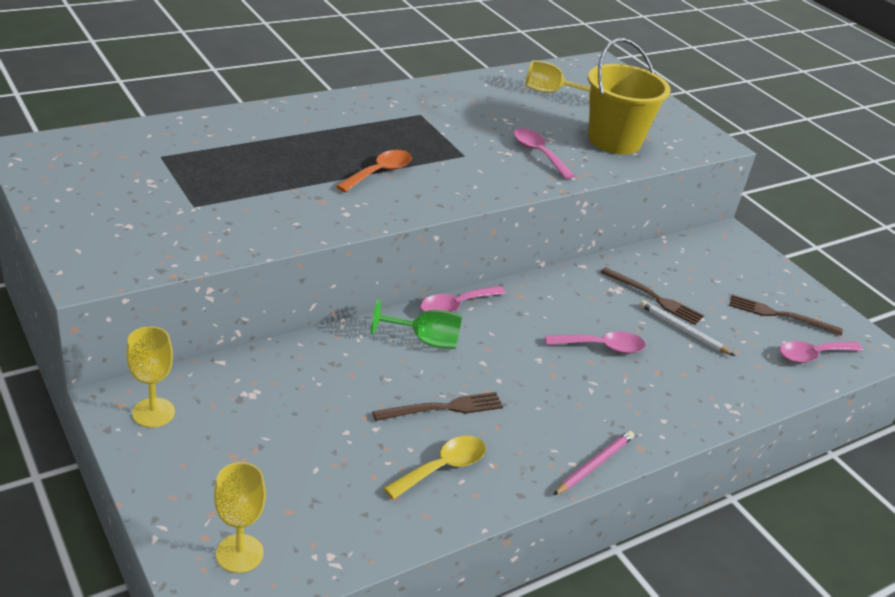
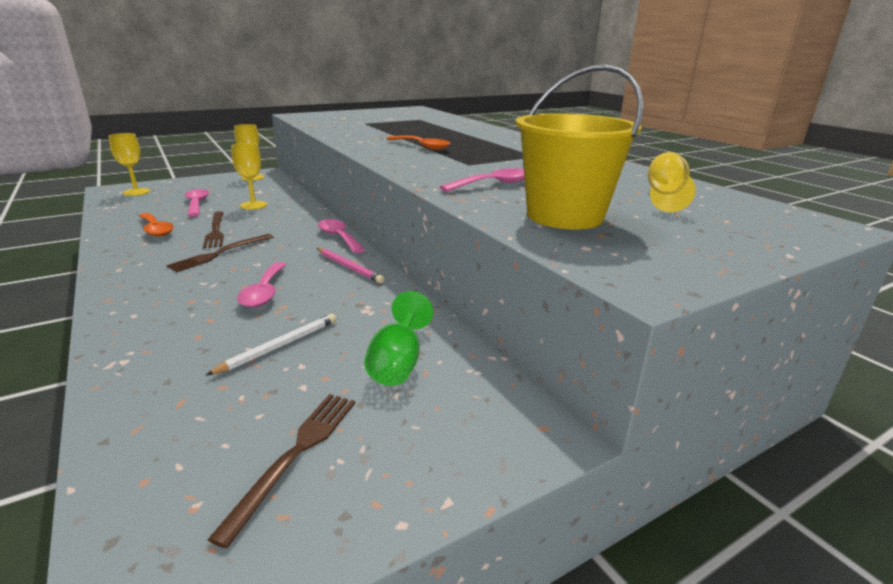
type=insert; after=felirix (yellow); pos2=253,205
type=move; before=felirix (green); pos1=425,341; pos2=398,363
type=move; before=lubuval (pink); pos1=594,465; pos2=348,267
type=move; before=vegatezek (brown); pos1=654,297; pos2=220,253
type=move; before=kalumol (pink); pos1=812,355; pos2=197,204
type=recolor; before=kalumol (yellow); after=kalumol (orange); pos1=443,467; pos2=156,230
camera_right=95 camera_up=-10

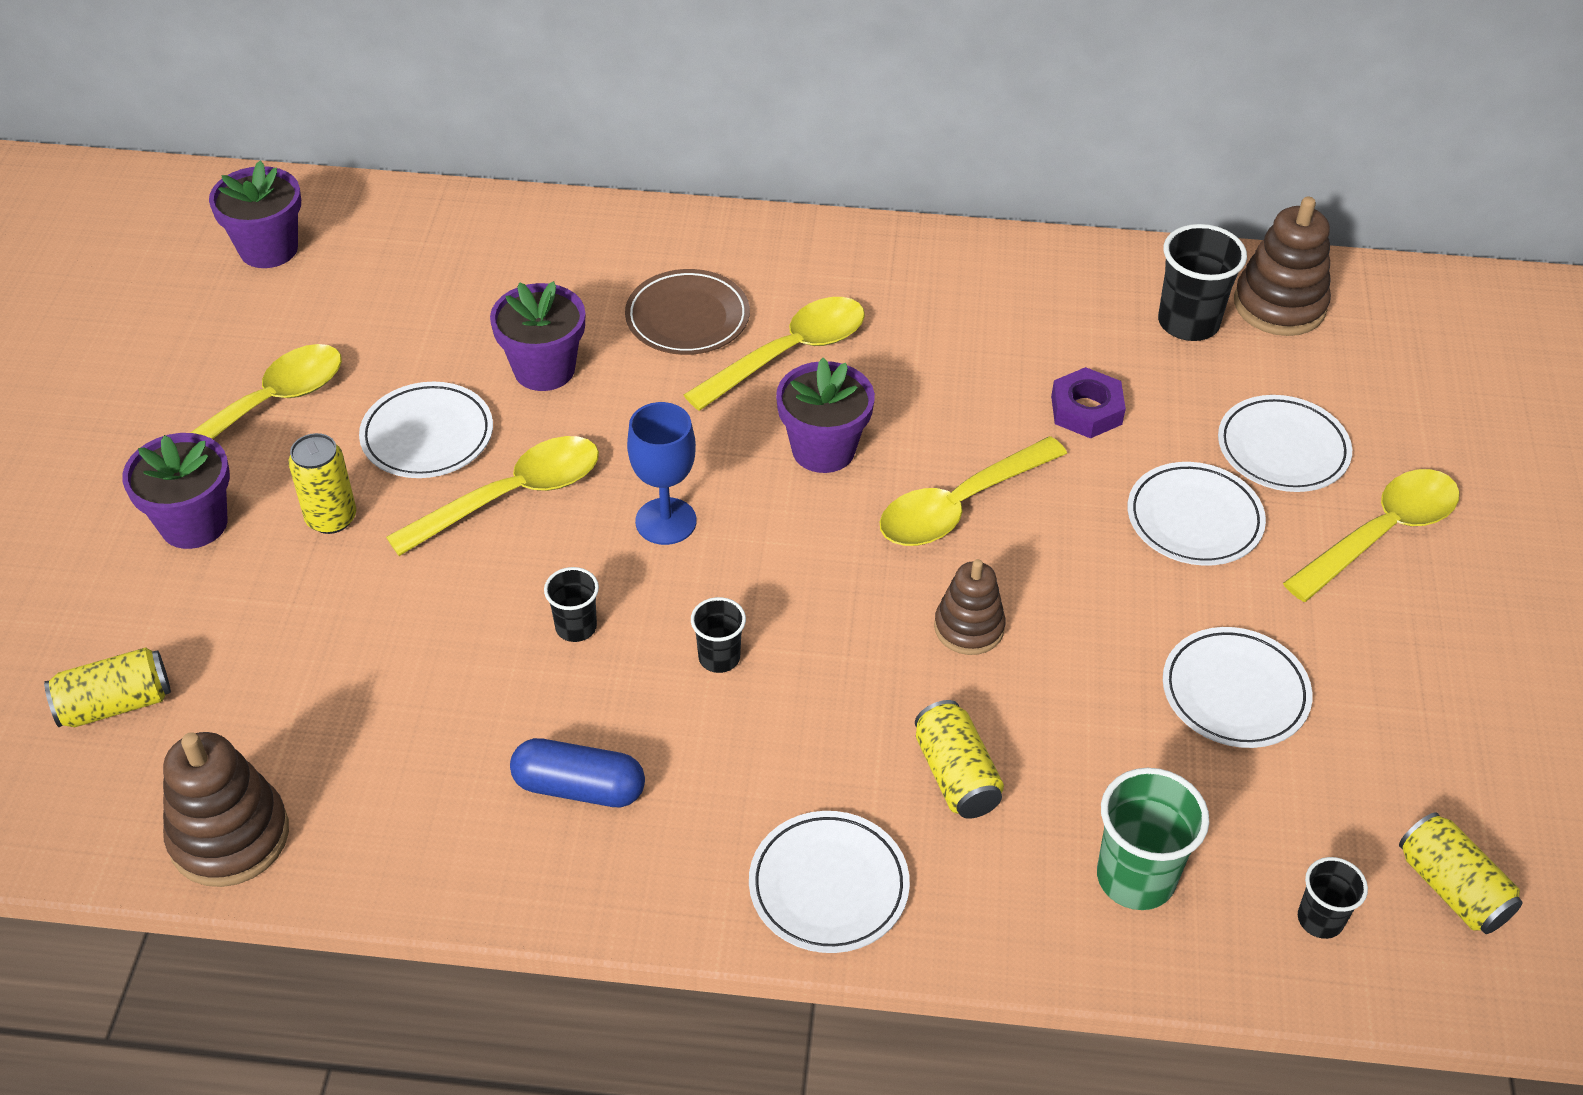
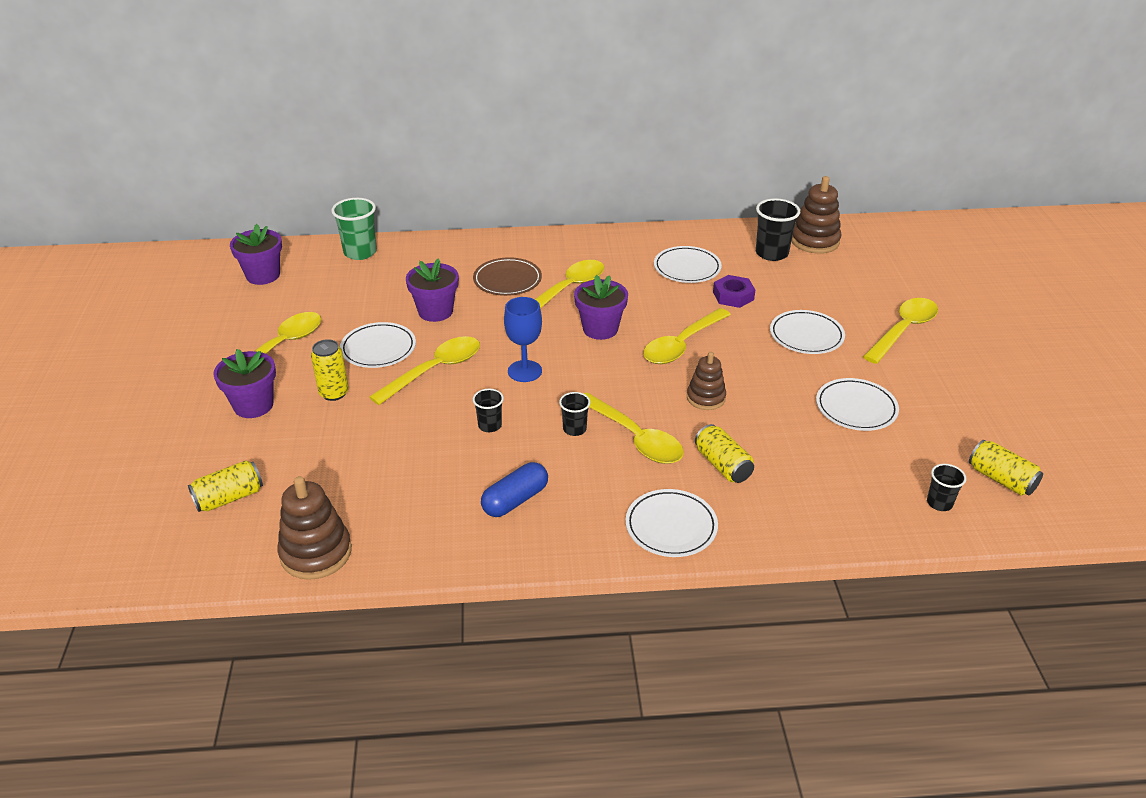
type=insert; after=kalumol (yellow); pos2=635,438
type=move; before=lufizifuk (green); pos1=1135,877; pos2=360,252
type=move; before=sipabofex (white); pos1=1282,449; pos2=687,268
type=rotate; before=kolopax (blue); pos1=579,787; pos2=515,500; turn=-45
camera_right=-10 camera_up=-10

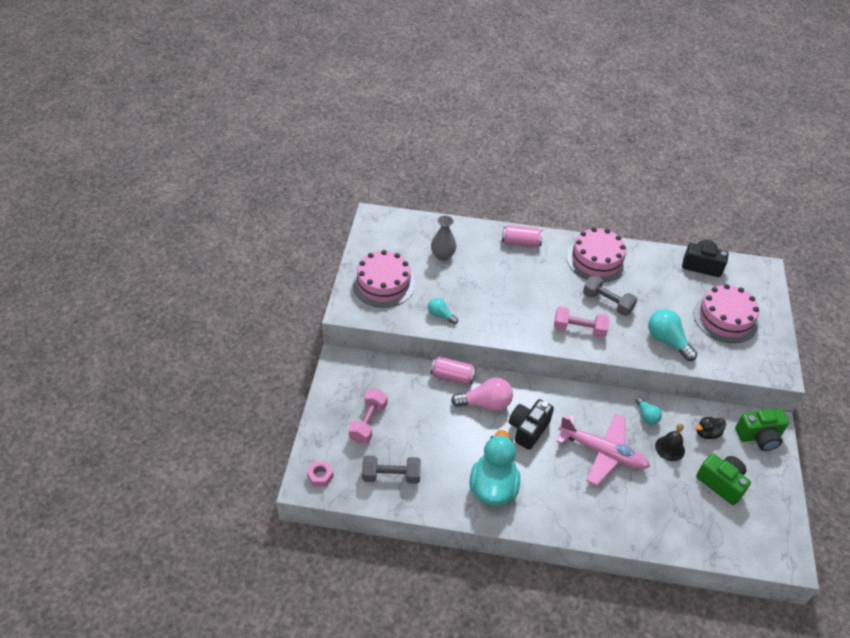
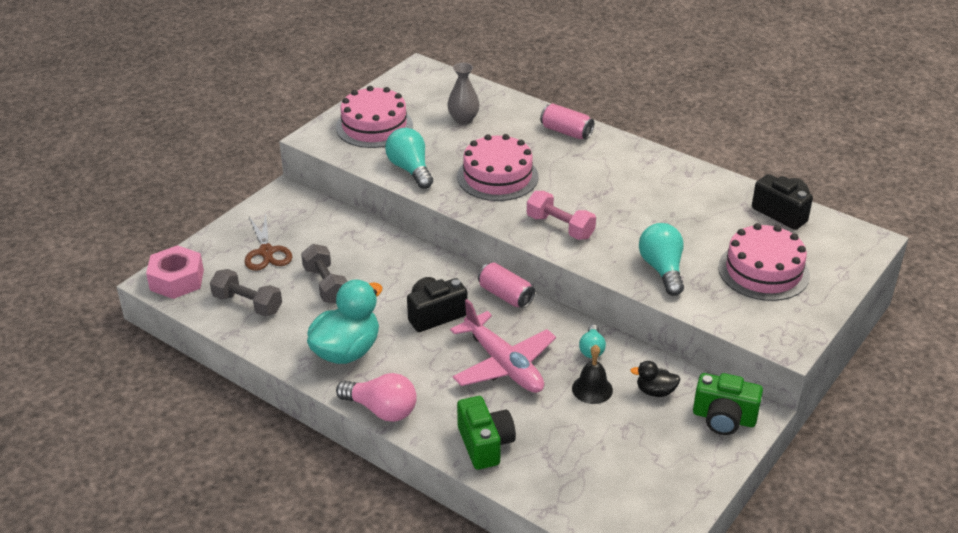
type=move; before=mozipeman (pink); pos1=452,377; pos2=505,295
type=move; before=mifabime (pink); pos1=485,403; pos2=381,410
type=move; before=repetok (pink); pos1=596,260; pos2=497,176
type=move; before=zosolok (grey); pos1=607,303; pos2=326,285
type=move; before=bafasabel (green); pos1=721,483; pos2=485,444
type=replace; before=zosolok (pink); after=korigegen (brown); pos1=368,422; pos2=266,252
type=resize; before=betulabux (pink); pos1=320,476; pos2=177,280; scale=1.83
type=resize; before=mifabime (turquoise); pos1=441,315; pos2=410,169; scale=1.71
camera_right=30 camera_up=-10

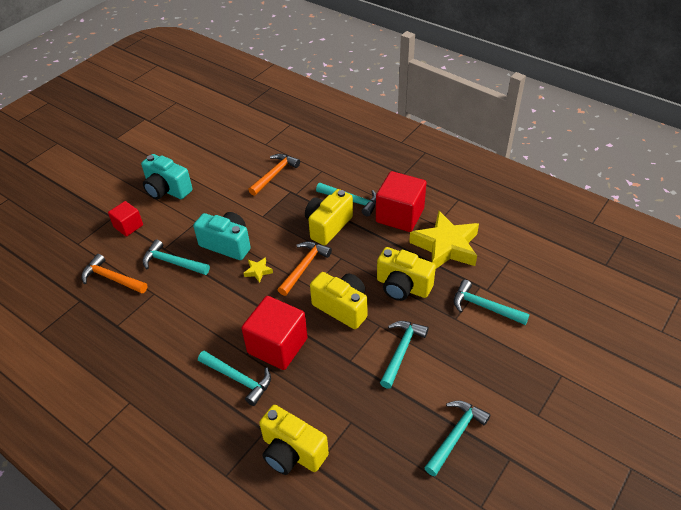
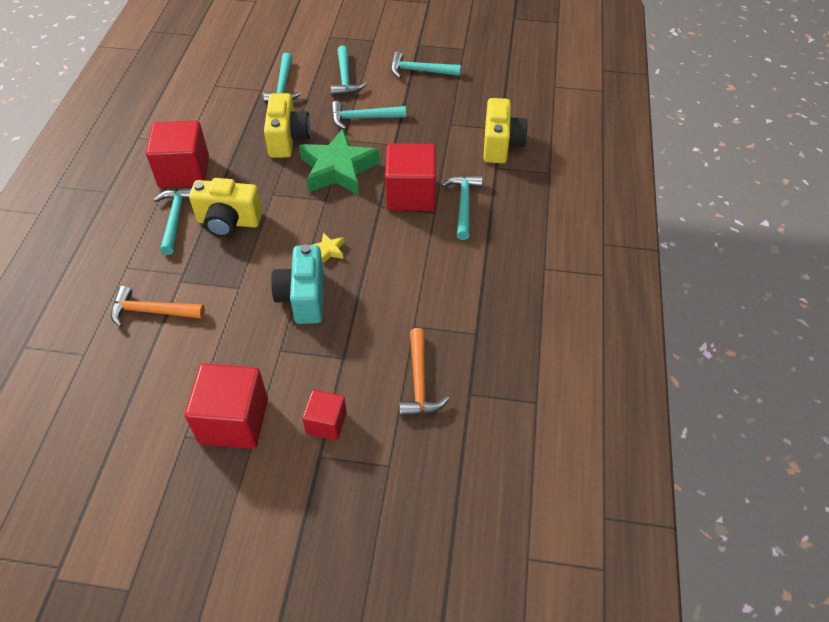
type=delete; before=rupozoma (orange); pos1=304,267
type=delete; before=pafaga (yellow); pos1=446,246
type=move; before=rupozoma (turquoise); pos1=172,262; pos2=345,78
type=replace; before=bafasabel (turquoise); after=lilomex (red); pos1=167,190; pos2=234,421
type=replace; before=bafasabel (yellow); after=pafaga (green); pos1=342,307; pos2=338,169
camera_right=-120 camera_up=5

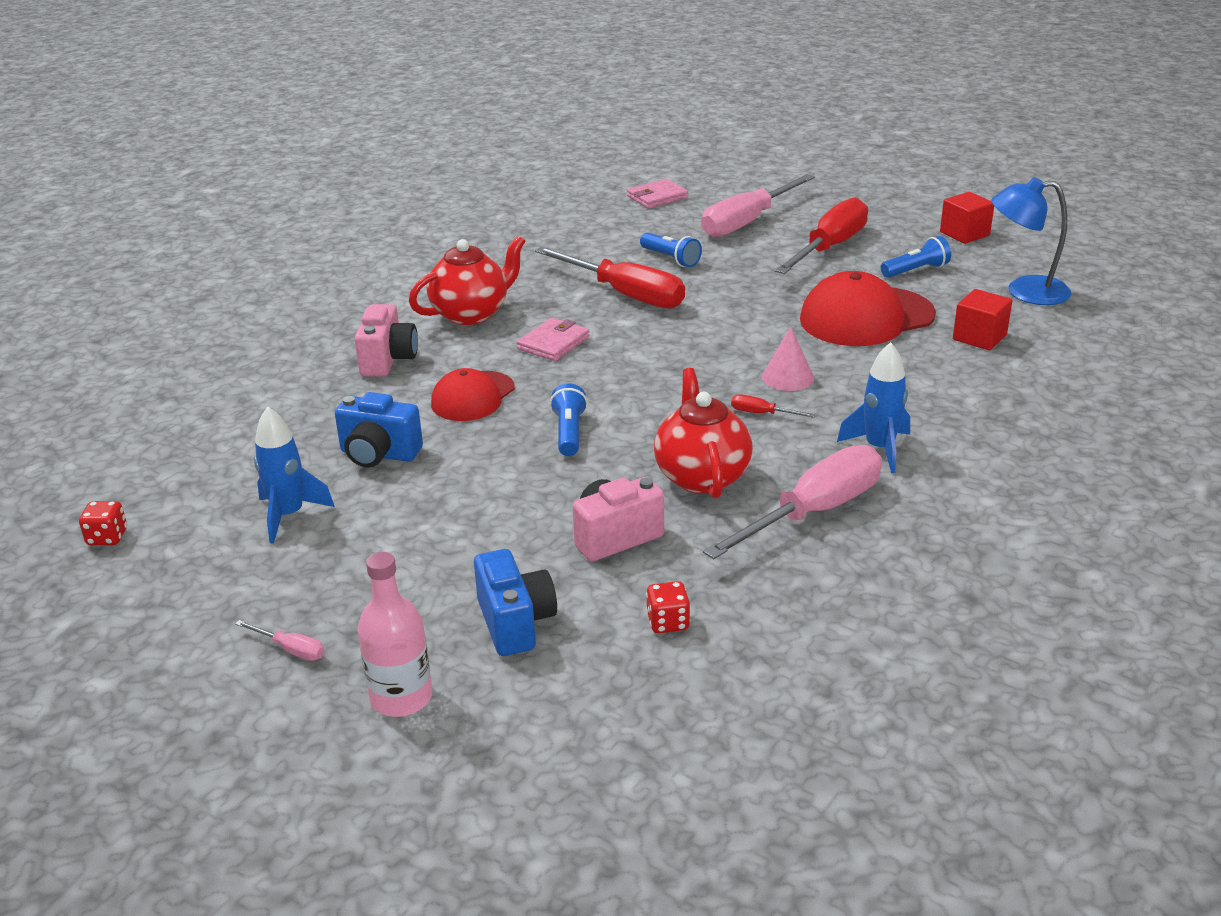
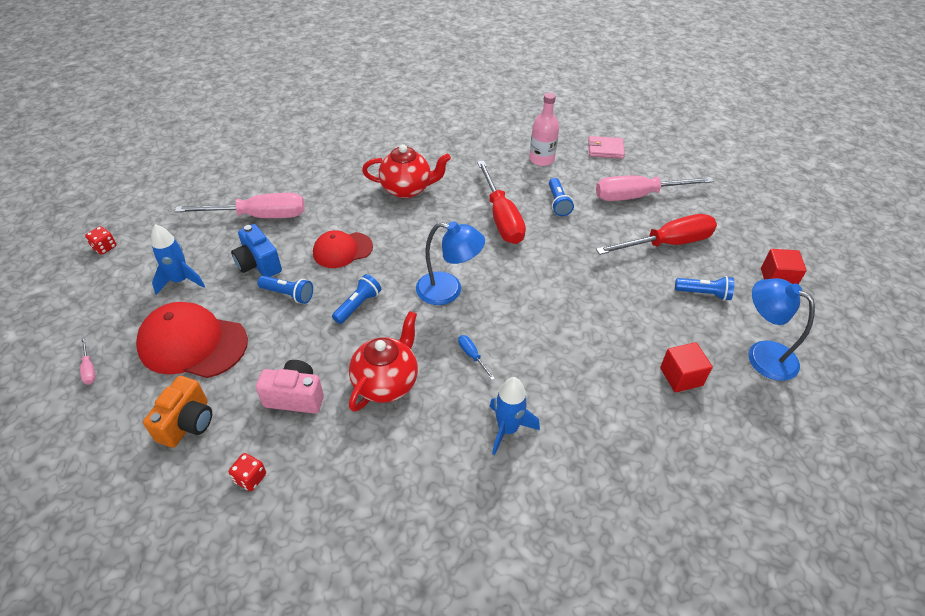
type=delete; before=bafasabel (pink); pos1=388,360
type=delete; before=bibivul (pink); pos1=553,343
type=delete; before=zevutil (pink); pos1=787,377
type=insert; after=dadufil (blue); pos2=288,294
type=insert; after=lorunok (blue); pos2=448,290
type=move; before=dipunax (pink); pos1=401,697; pos2=541,159
type=move; before=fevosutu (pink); pos1=813,512; pos2=259,216
type=move; before=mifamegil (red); pos1=866,317; pos2=193,344
type=recolor; before=bafasabel (blue); after=bafasabel (orange); pos1=515,623; pos2=187,423
type=recolor; before=fevosutu (red); after=fevosutu (blue); pos1=762,414; pos2=472,356
camera_right=35 camera_up=15

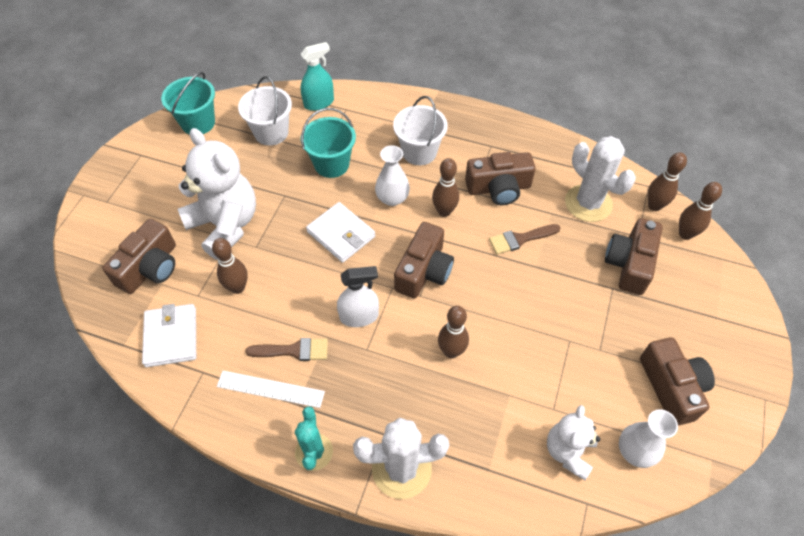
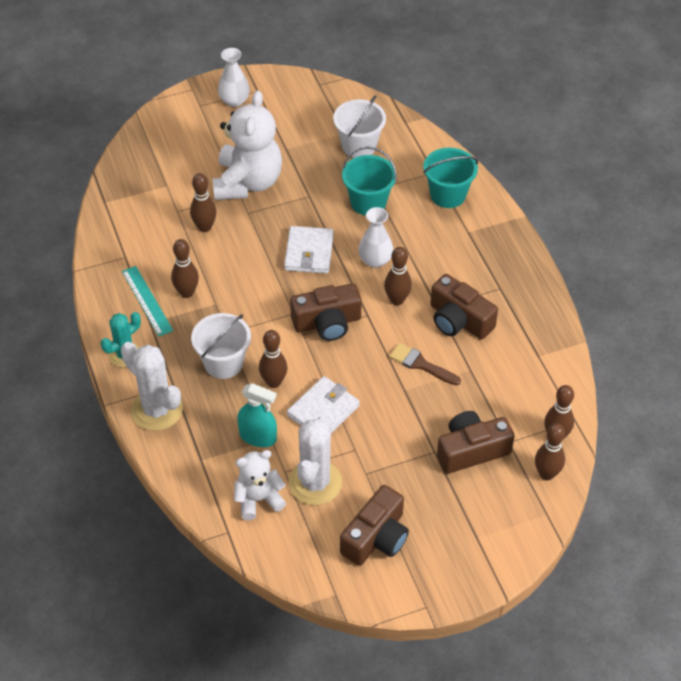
type=delete; before=bafasabel (brown); pos1=150,268
type=delete; before=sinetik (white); pos1=359,316
type=move; before=bibivul (white); pos1=171,337; pos2=323,410
type=move; before=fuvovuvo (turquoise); pos1=198,123; pos2=448,195
type=move; before=sinetik (turquoise); pos1=319,103; pos2=258,436
type=move; before=fuvovuvo (white); pos1=419,152; pos2=223,363
type=move; before=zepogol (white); pos1=588,203; pos2=315,482
type=move; before=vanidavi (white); pos1=635,451; pos2=234,101
type=replace; before=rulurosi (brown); after=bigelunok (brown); pos1=293,350; pos2=186,292
type=recolor; before=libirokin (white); after=libirokin (turquoise); pos1=270,389; pos2=147,301
camera_right=50 camera_up=-5

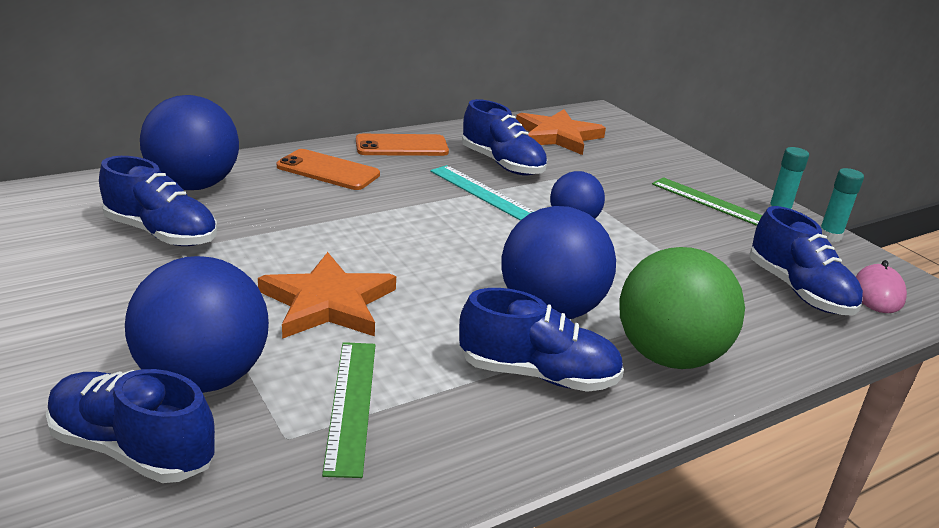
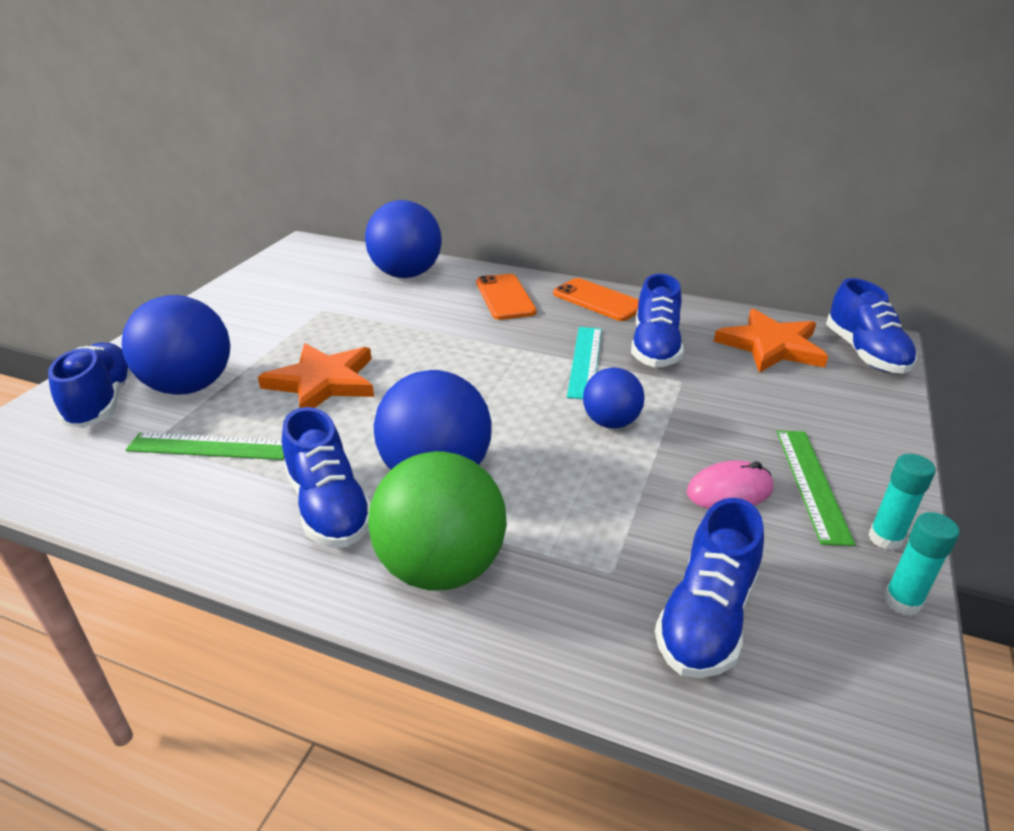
type=move; before=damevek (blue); pos1=161,233; pos2=864,353
type=move; before=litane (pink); pos1=878,293; pos2=729,490
type=rotate; before=libirokin (green); pos1=351,404; pos2=209,446; turn=45
camera_right=55 camera_up=5

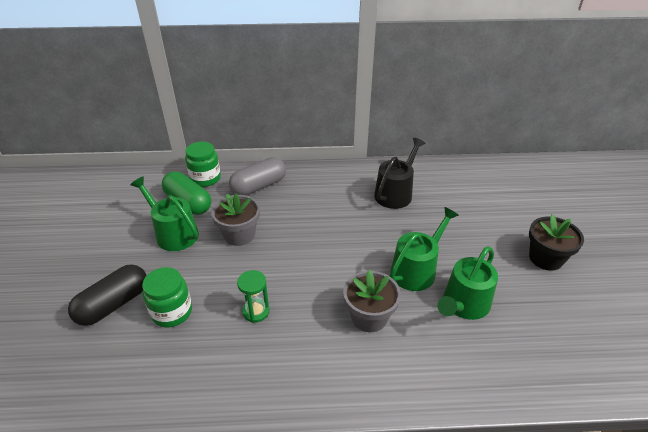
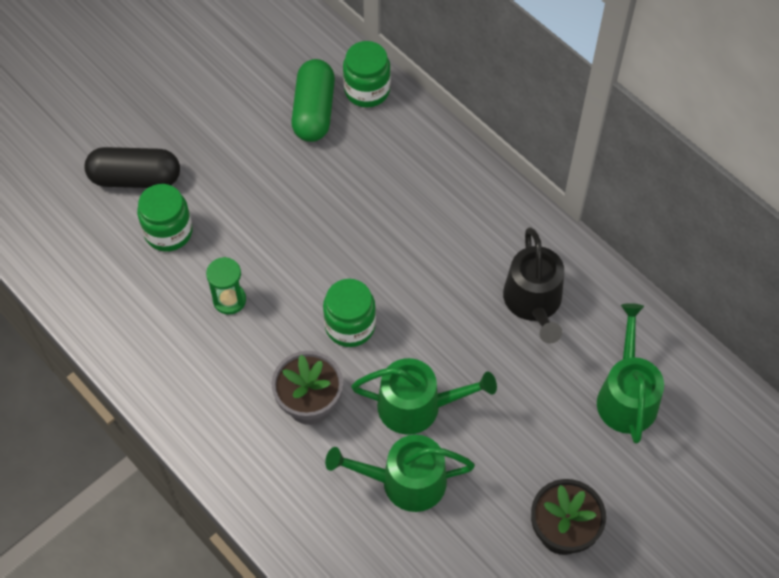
type=delete; before=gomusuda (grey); pos1=239,234
type=delete; before=kolopax (grey); pos1=259,186
type=insert; after=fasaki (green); pos2=350,326
type=move; before=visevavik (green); pos1=173,233; pos2=626,396
type=rotate; before=visevavik (black); pos1=395,193; pos2=534,302; turn=90
camera_right=50 camera_up=20

